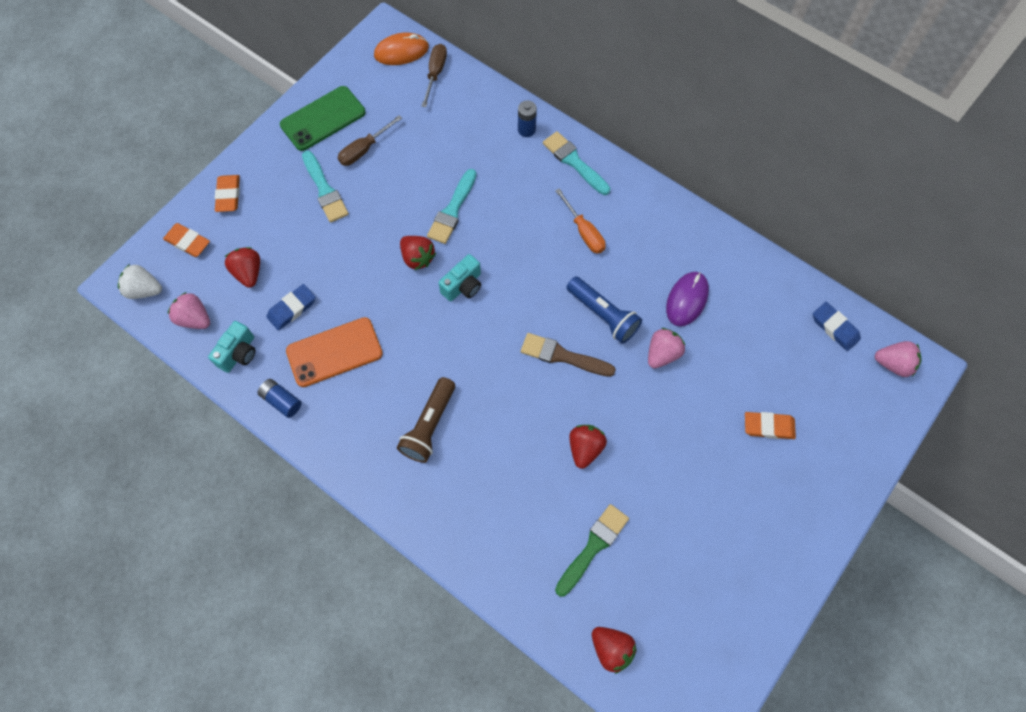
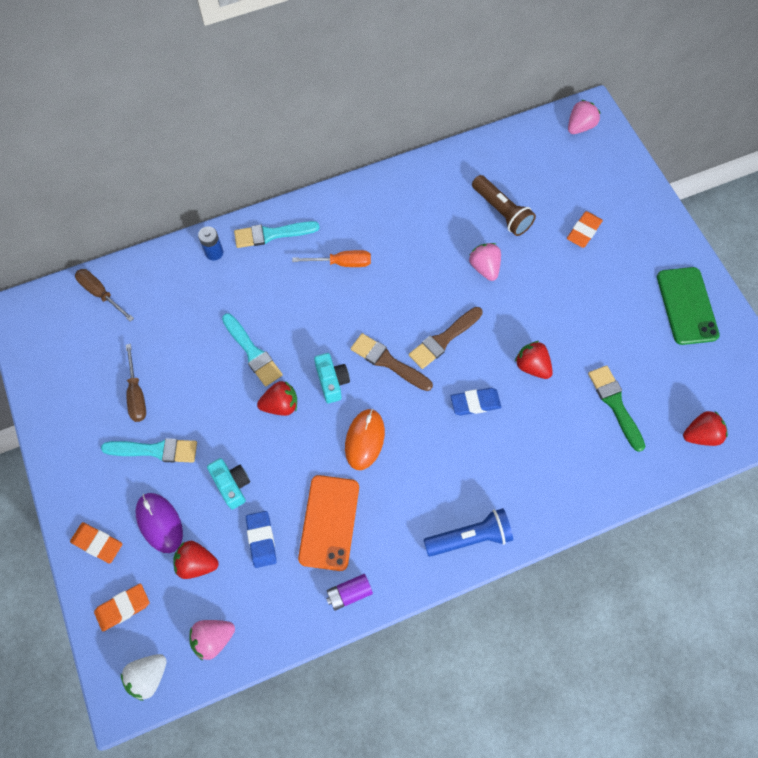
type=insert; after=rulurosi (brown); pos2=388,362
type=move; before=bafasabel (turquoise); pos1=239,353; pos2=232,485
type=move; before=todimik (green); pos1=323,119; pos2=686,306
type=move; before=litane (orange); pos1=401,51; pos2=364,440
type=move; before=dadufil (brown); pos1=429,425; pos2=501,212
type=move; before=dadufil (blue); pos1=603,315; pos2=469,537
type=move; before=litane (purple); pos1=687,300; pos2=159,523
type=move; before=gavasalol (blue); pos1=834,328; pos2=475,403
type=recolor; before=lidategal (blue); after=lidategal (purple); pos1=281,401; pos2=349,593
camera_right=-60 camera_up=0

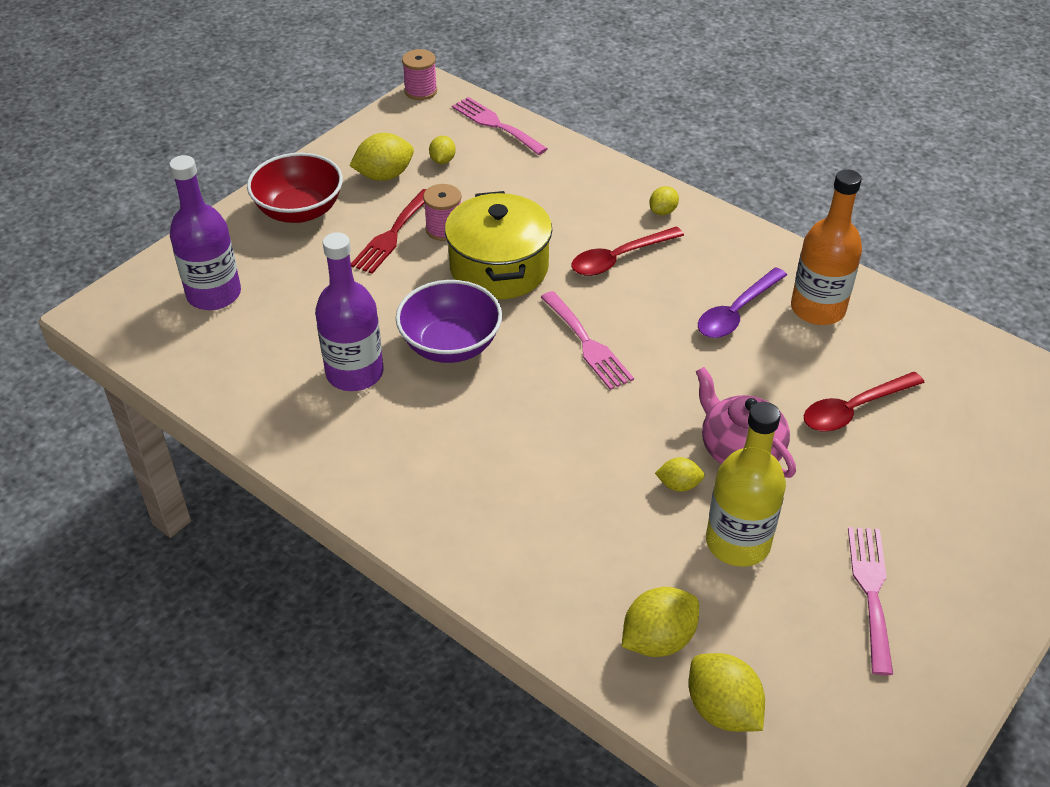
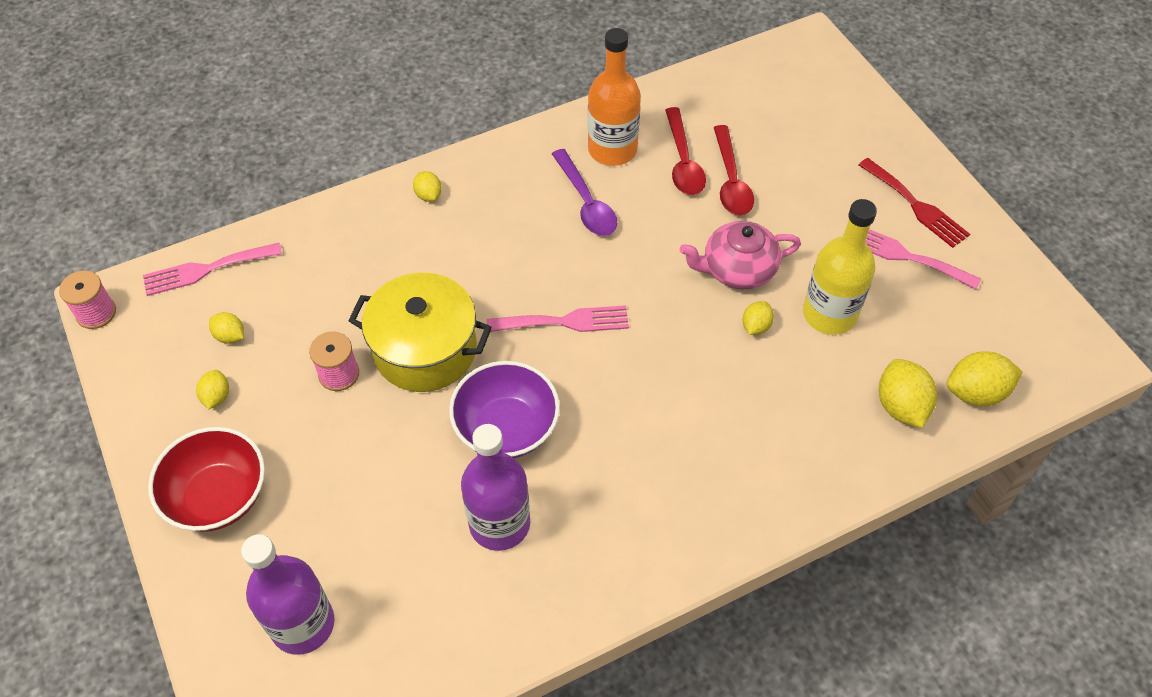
type=move; before=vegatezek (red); pos1=392,234; pos2=916,205
type=move; before=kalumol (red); pos1=619,258; pos2=683,161
type=resize; before=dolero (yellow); pos1=384,175; pos2=216,397; scale=0.58
camera_right=-65 camera_up=10

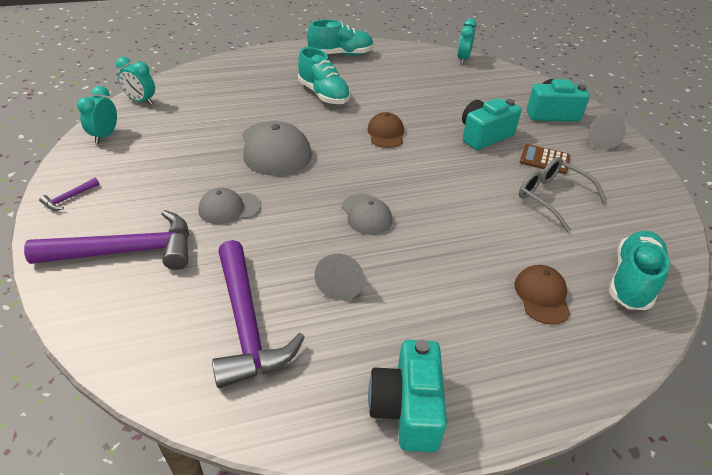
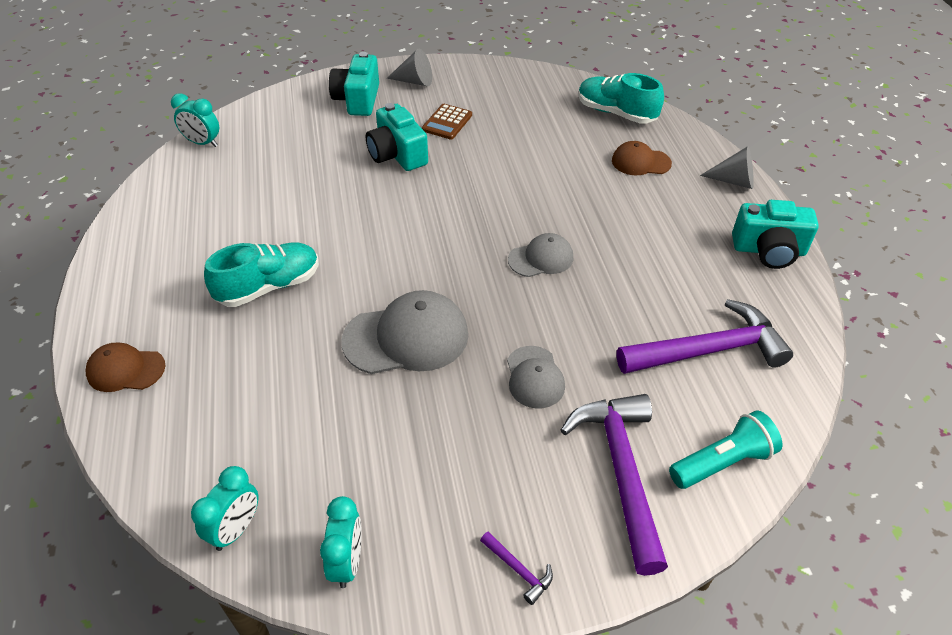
type=delete; before=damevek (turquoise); pos1=341,54
type=delete; before=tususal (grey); pos1=551,197
type=insert; after=dadufil (turquoise); pos2=722,462
type=move; before=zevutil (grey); pos1=341,283; pos2=733,181
type=move; before=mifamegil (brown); pos1=386,133; pos2=125,370
type=rotate; before=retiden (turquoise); pos1=105,136; pos2=347,562; turn=-105
camera_right=-85 camera_up=5

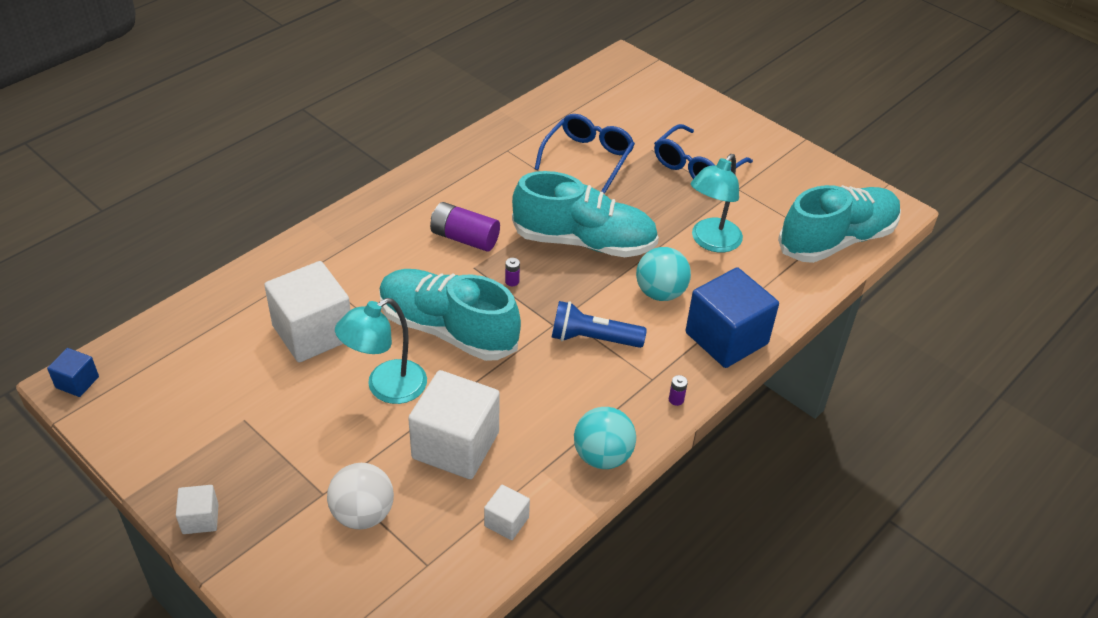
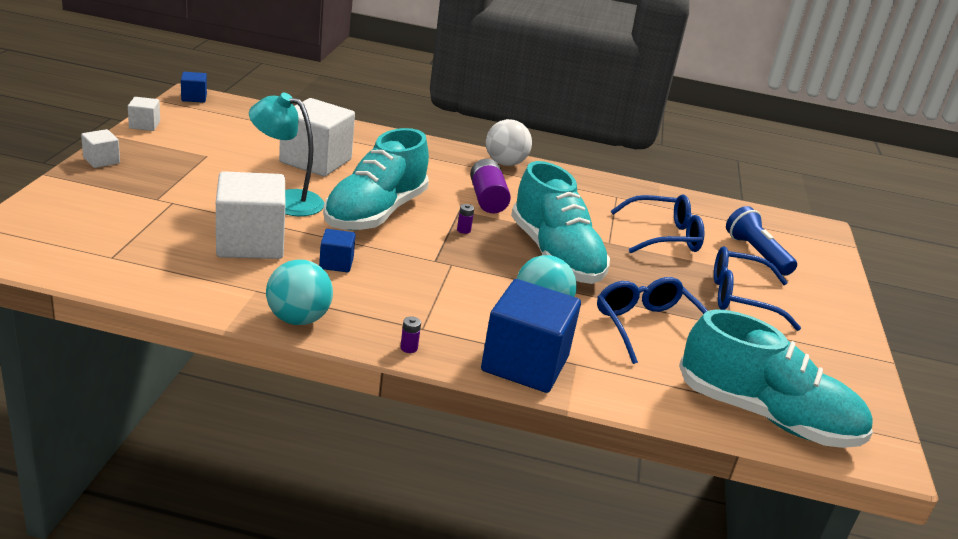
type=insert; after=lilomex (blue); pos2=336,263
type=move; before=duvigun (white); pos1=363,514; pos2=505,163
type=move; before=lilomex (white); pos1=506,521; pos2=144,125
type=move; before=dadufil (blue); pos1=593,339; pos2=756,253
type=replace; before=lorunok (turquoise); after=tususal (blue); pos1=711,242; pos2=648,327
type=rotate; before=damevek (turquoise); pos1=447,330; pos2=375,213; turn=-150
camera_right=55 camera_up=-15

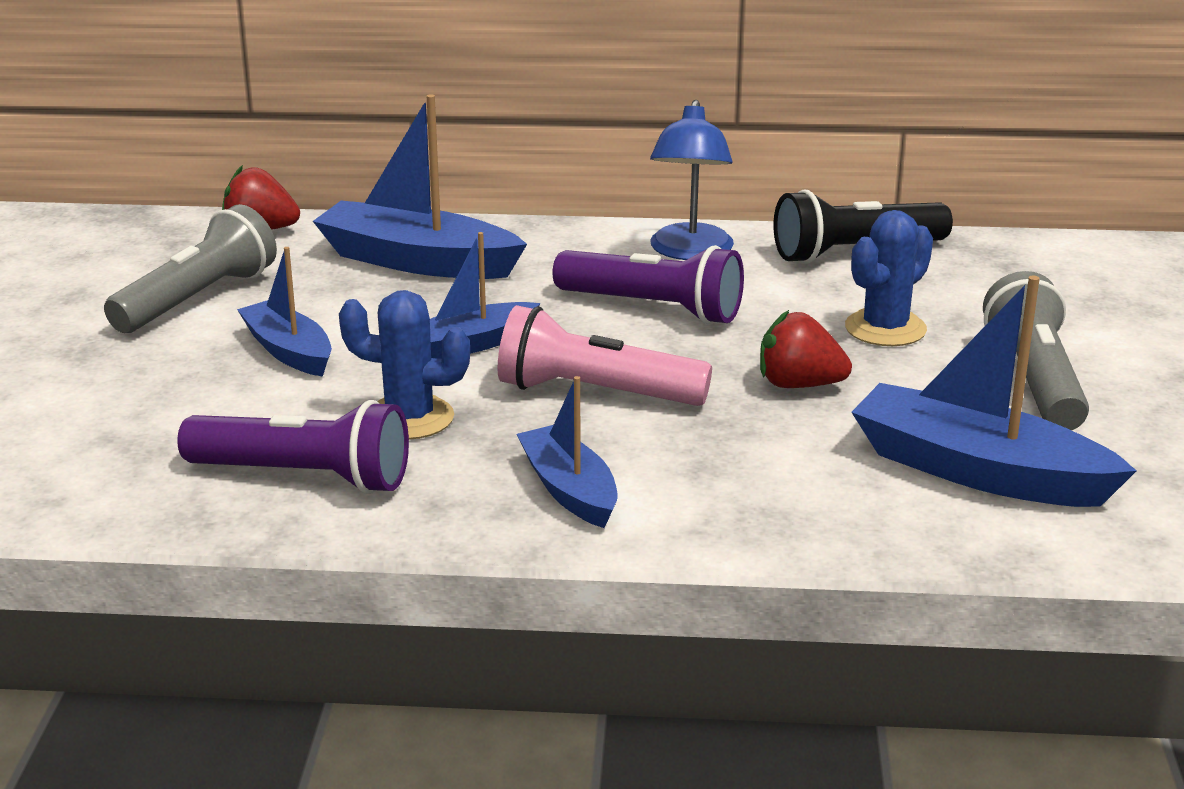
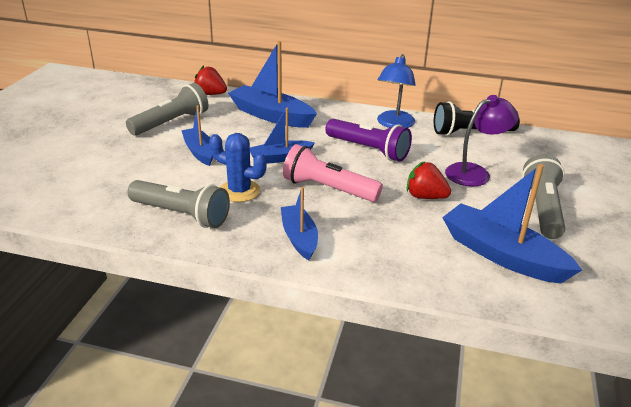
type=replace; before=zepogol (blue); after=lorunok (purple); pos1=885,329; pos2=475,172
type=recolor; before=dadufil (purple); after=dadufil (grey); pos1=303,477; pos2=181,214
camera_right=10 camera_up=5

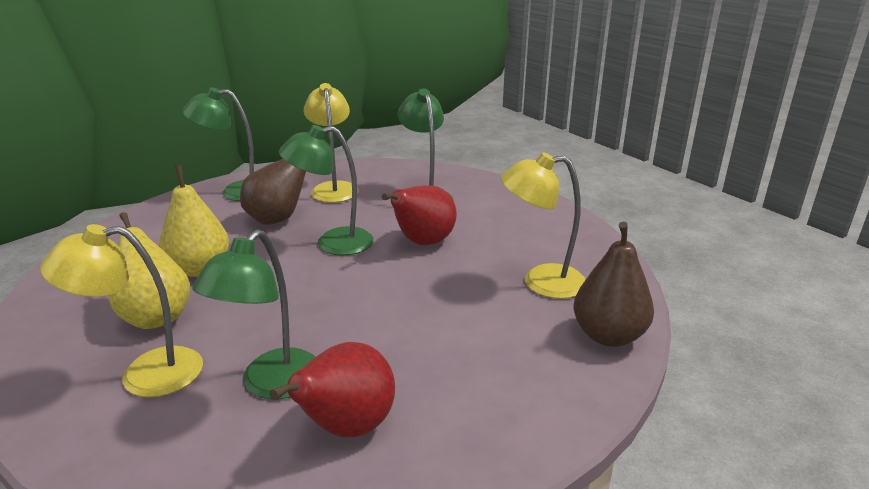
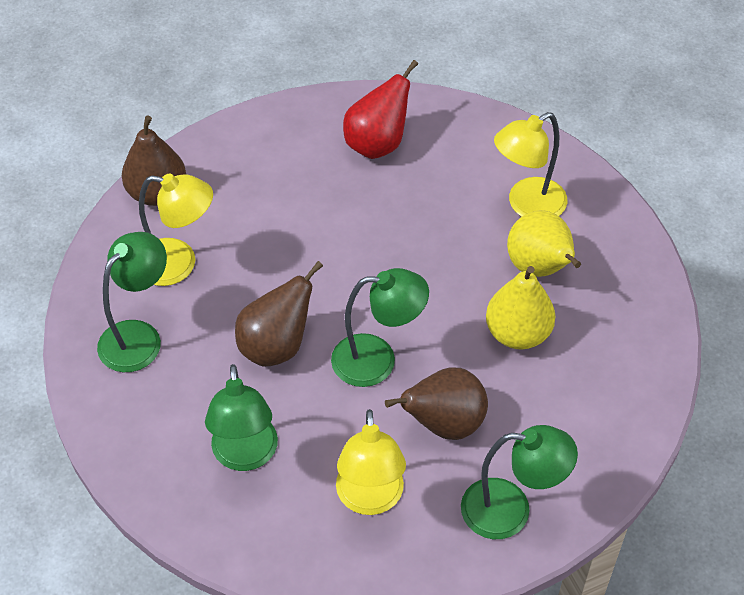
type=move; before=lorunok (green); pos1=271,384; pos2=138,336
type=recolor; before=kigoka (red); after=kigoka (brown); pos1=423,243; pos2=276,346
type=rotate; before=lorunok (yellow); pos1=145,374; pos2=527,205; turn=150
camera_right=-170 camera_up=25

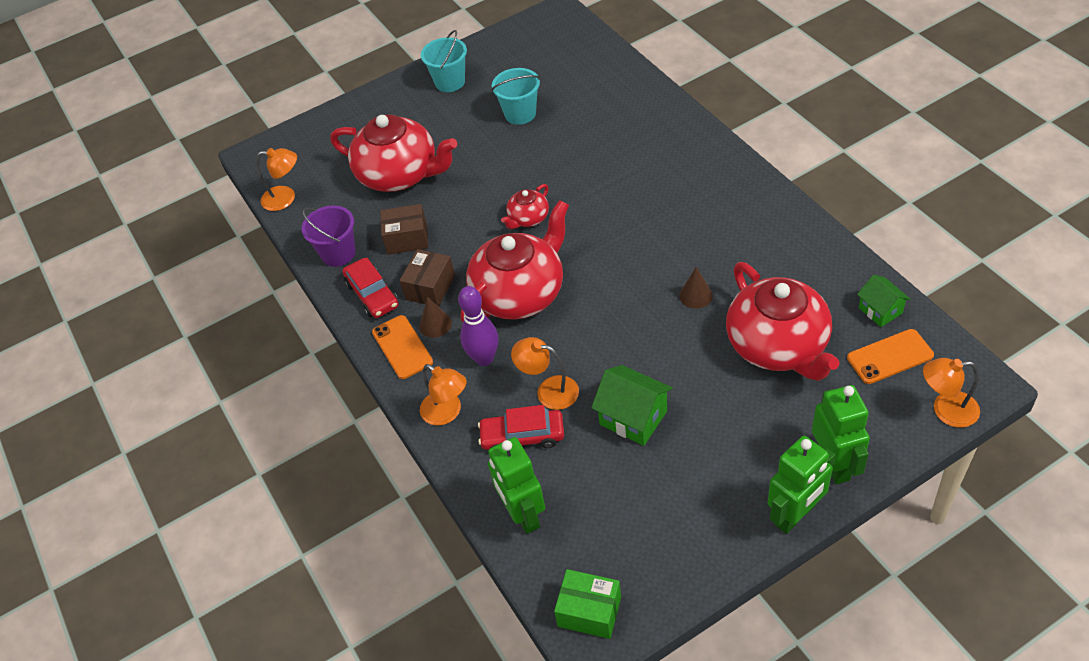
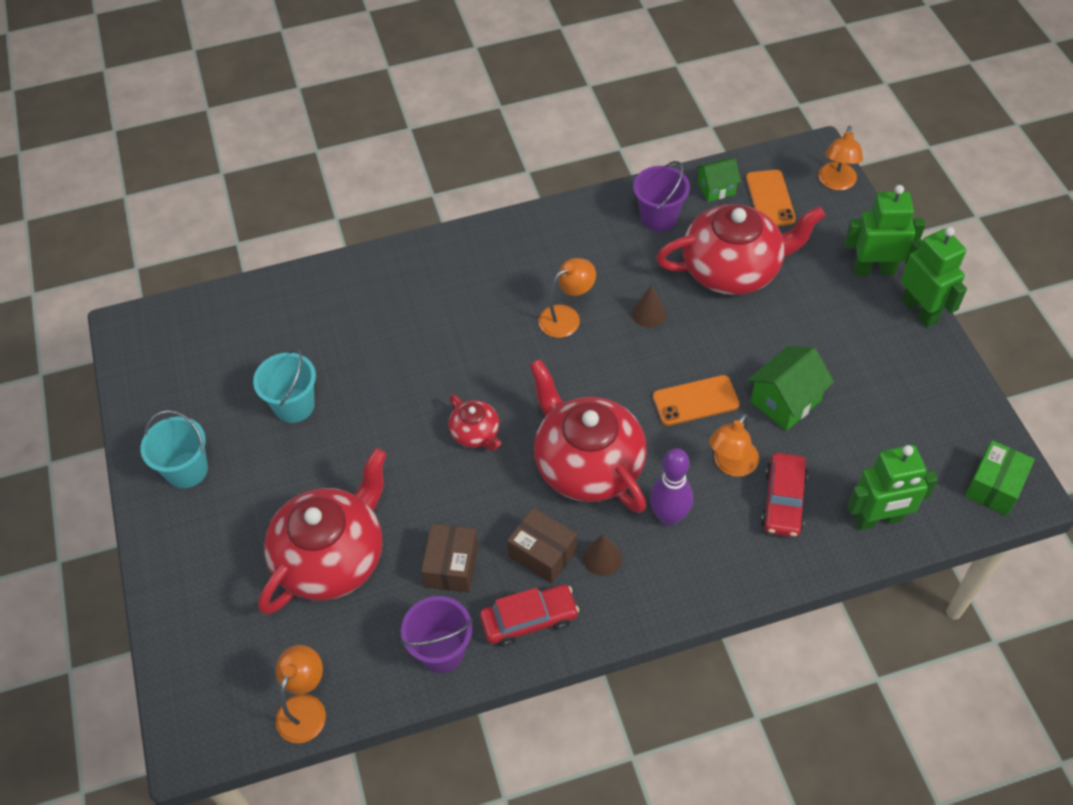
type=insert; after=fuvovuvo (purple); pos2=659,217
type=move; before=todimik (orange); pos1=402,347; pos2=695,400
type=move; before=lorunok (orange); pos1=447,413; pos2=566,317
camera_right=-80 camera_up=5

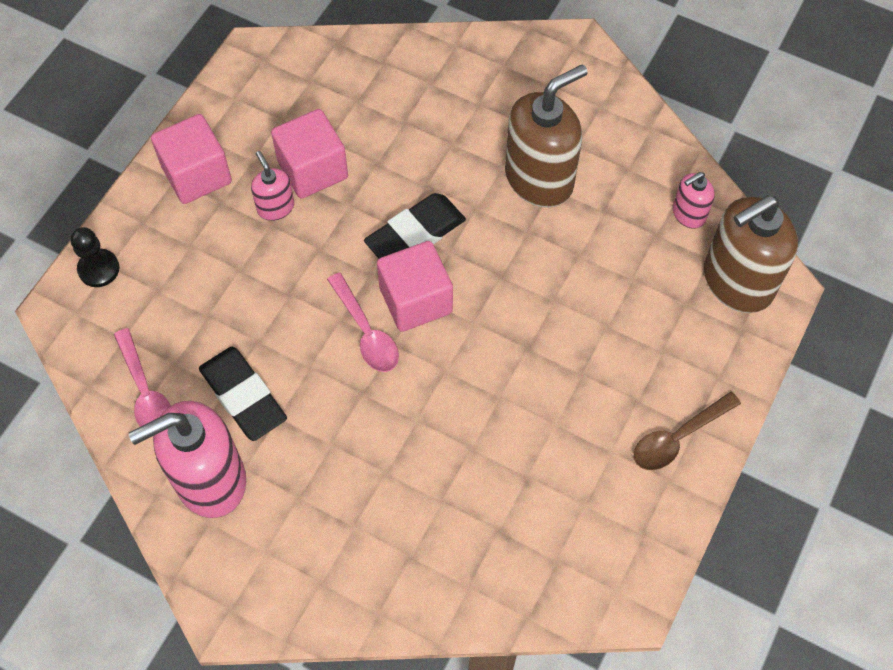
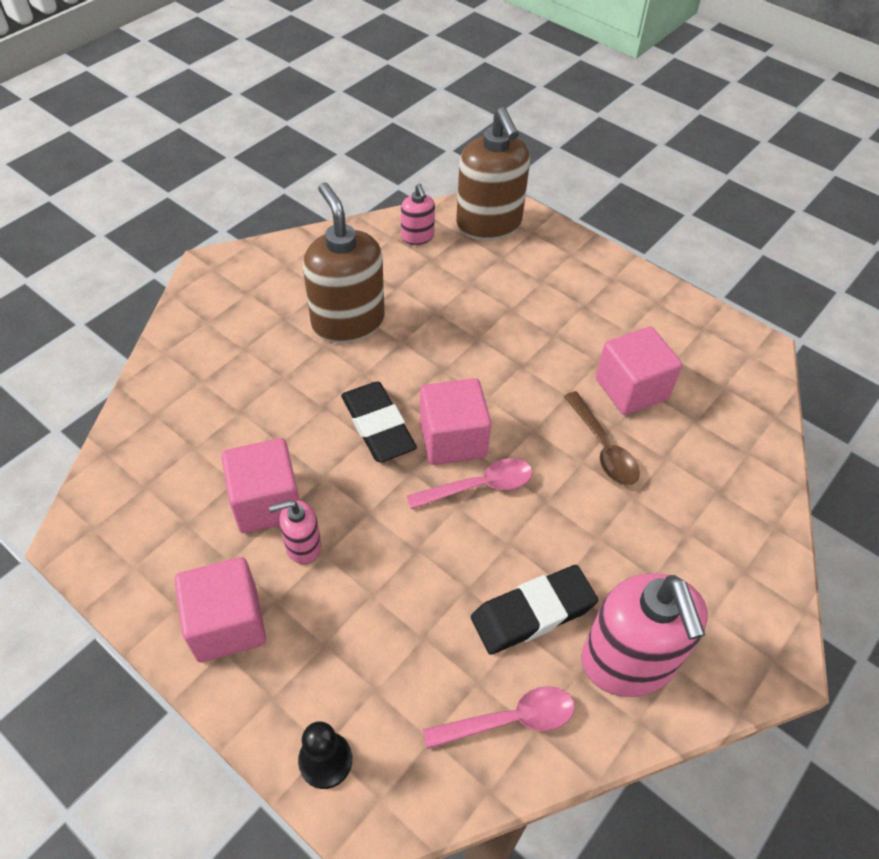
type=insert; after=lilomex (pink); pos2=631,389
type=move; before=kalumol (brown); pos1=678,437; pos2=603,447
camera_right=-80 camera_up=-10

